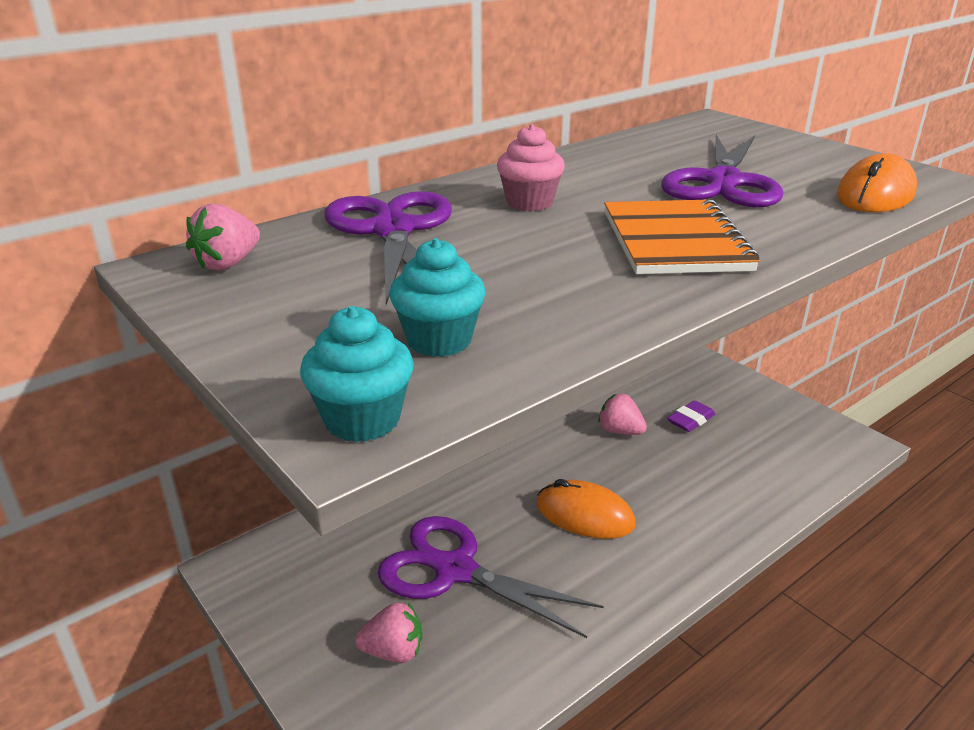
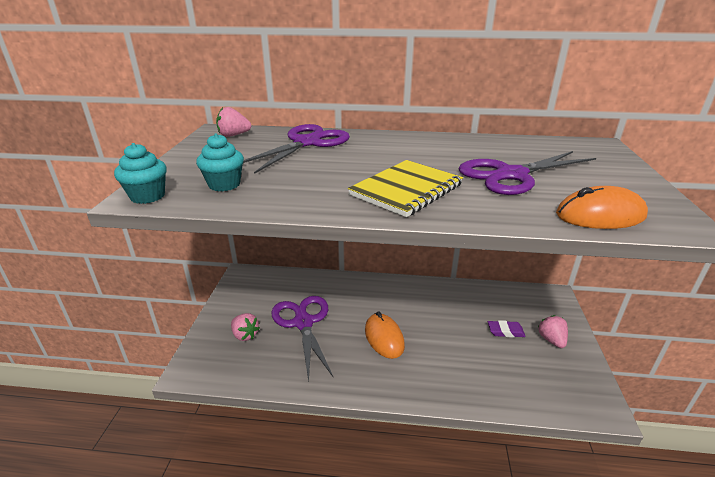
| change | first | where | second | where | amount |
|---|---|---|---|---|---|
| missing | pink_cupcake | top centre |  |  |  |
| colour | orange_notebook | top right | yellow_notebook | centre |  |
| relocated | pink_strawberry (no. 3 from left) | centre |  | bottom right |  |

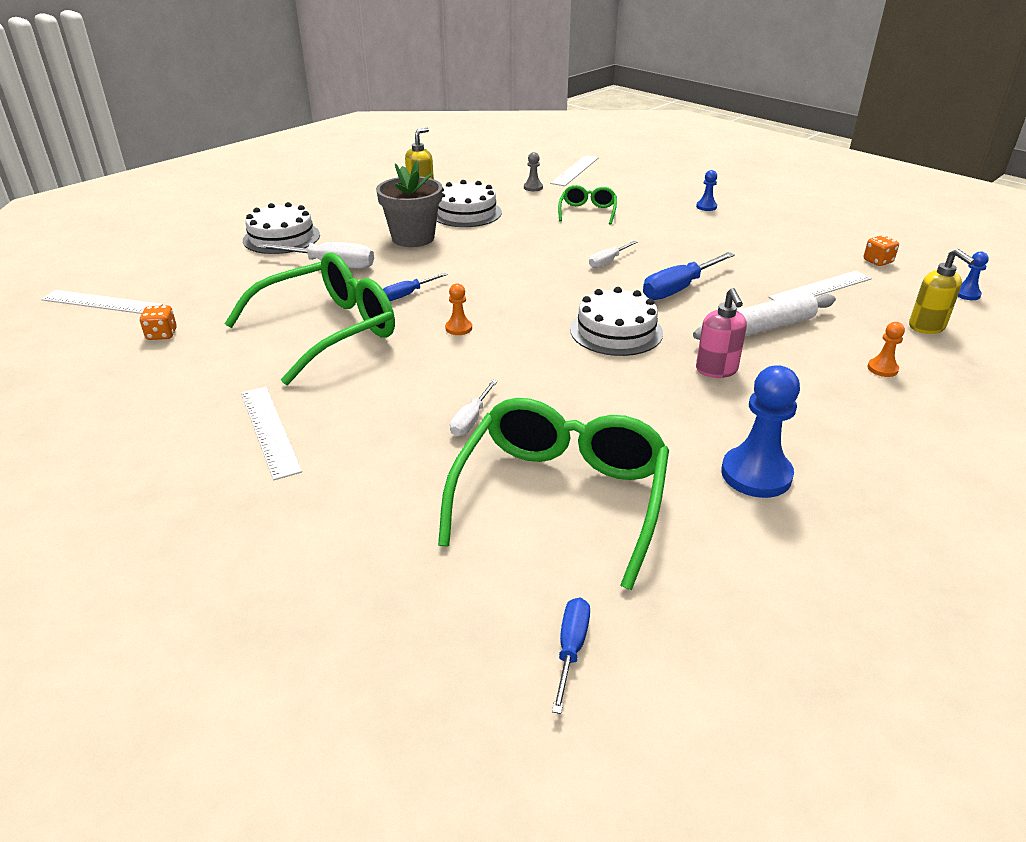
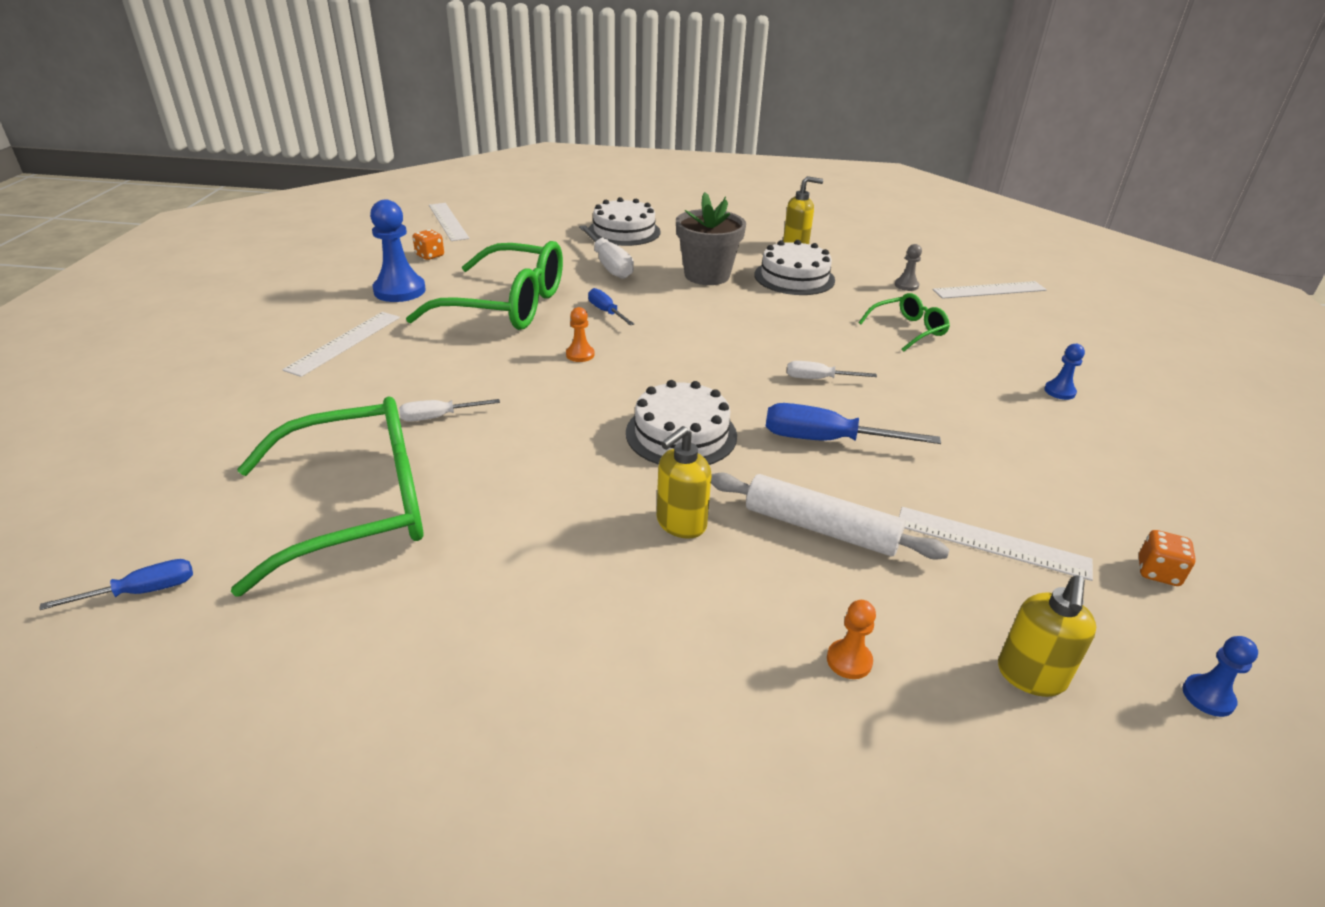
| change | first | where | second | where | amount |
|---|---|---|---|---|---|
| spun | blue_screwdriver (no. 1 from left in the first image) | centre | blue_screwdriver (no. 2 from left) | centre | 45 degrees clockwise |
| colour | pink_soap_dispenser | middle right | yellow_soap_dispenser (no. 1 from left) | centre |  |
| relocated | blue_pawn (no. 2 from left in the first image) | middle right | blue_pawn (no. 1 from left) | top left |  |

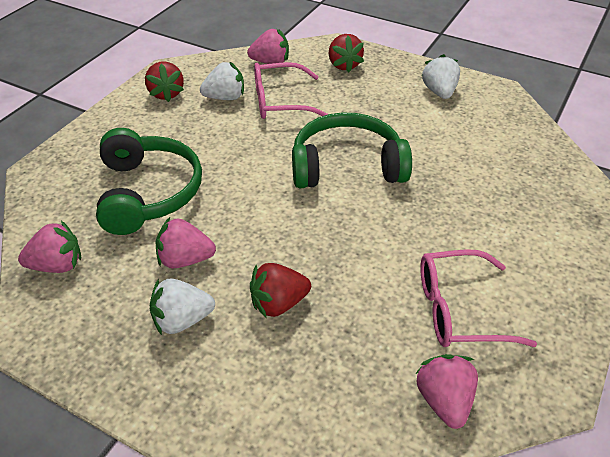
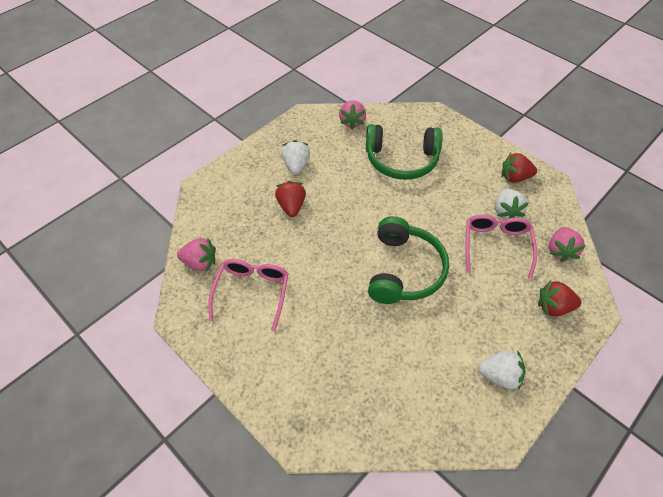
| change | first | where | second | where | amount |
|---|---|---|---|---|---|
| missing | pink_strawberry (no. 2 from left) | middle left |  |  |  |

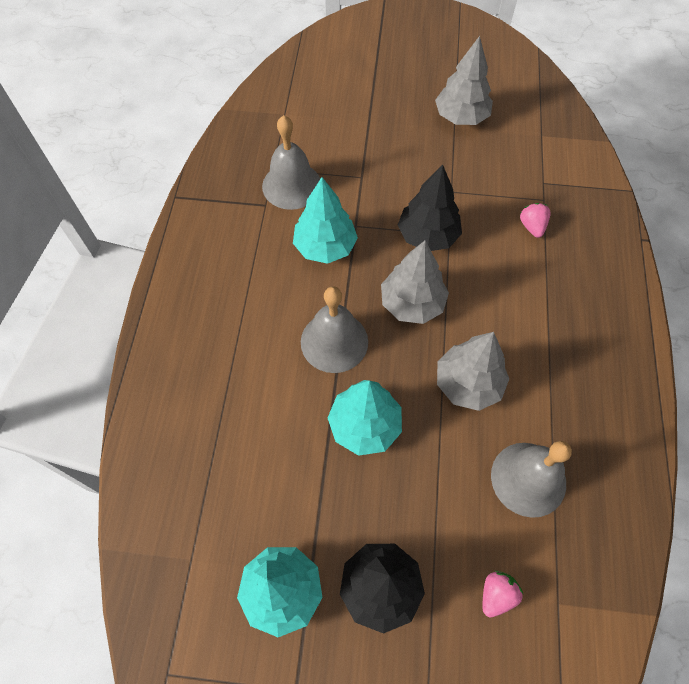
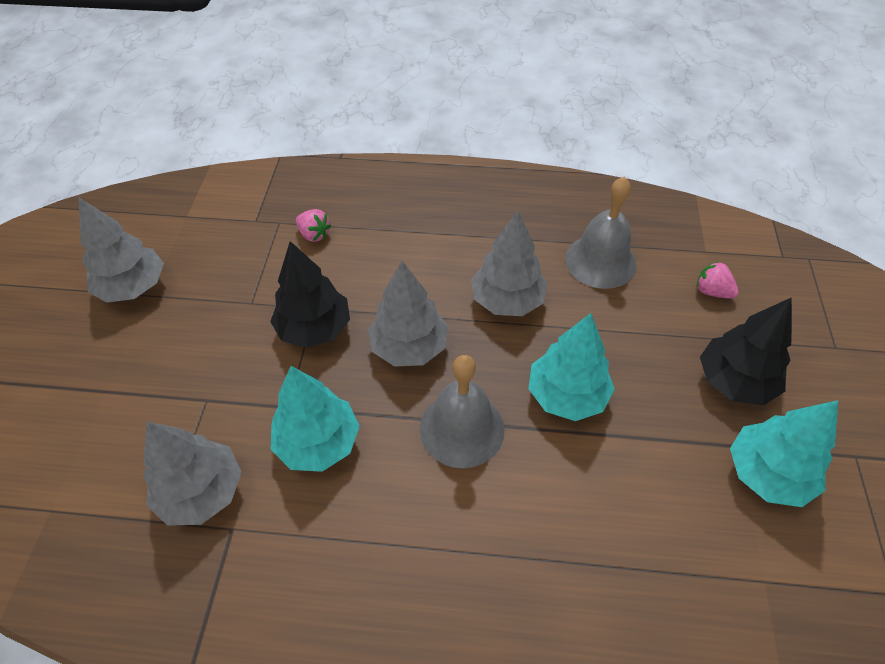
| change | first | where | second | where | amount |
|---|---|---|---|---|---|
| exchanged | grey_bell (no. 1 from left) | top centre | grey_tree (no. 2 from left) | bottom left |  |
| spun | pink_strawberry (no. 2 from left in the first image) | top right | pink_strawberry (no. 1 from left) | centre | 135 degrees counterclockwise |

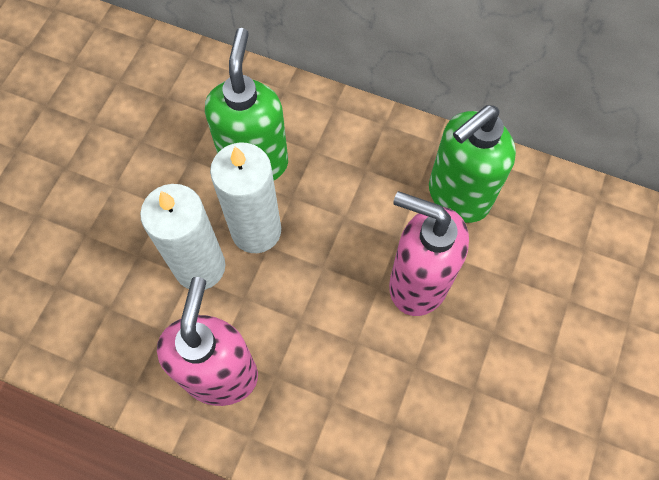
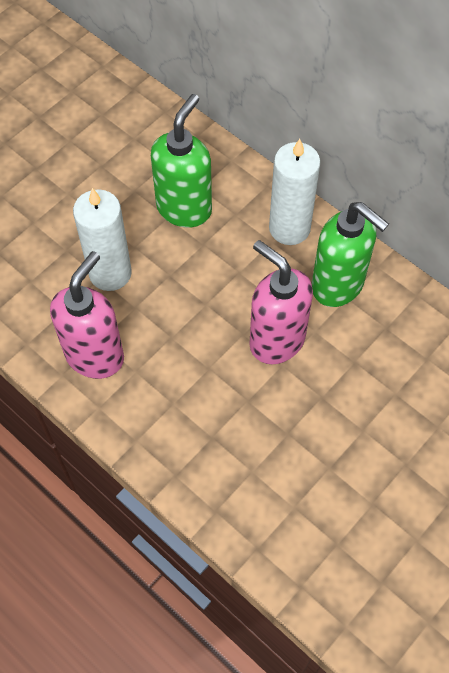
| change | first | where | second | where | amount |
|---|---|---|---|---|---|
| spun | green_soap_dispenser (no. 2 from left) | middle right |  | middle right | 120 degrees counterclockwise |
| relocated | white_candle (no. 2 from left) | centre |  | top centre |  |

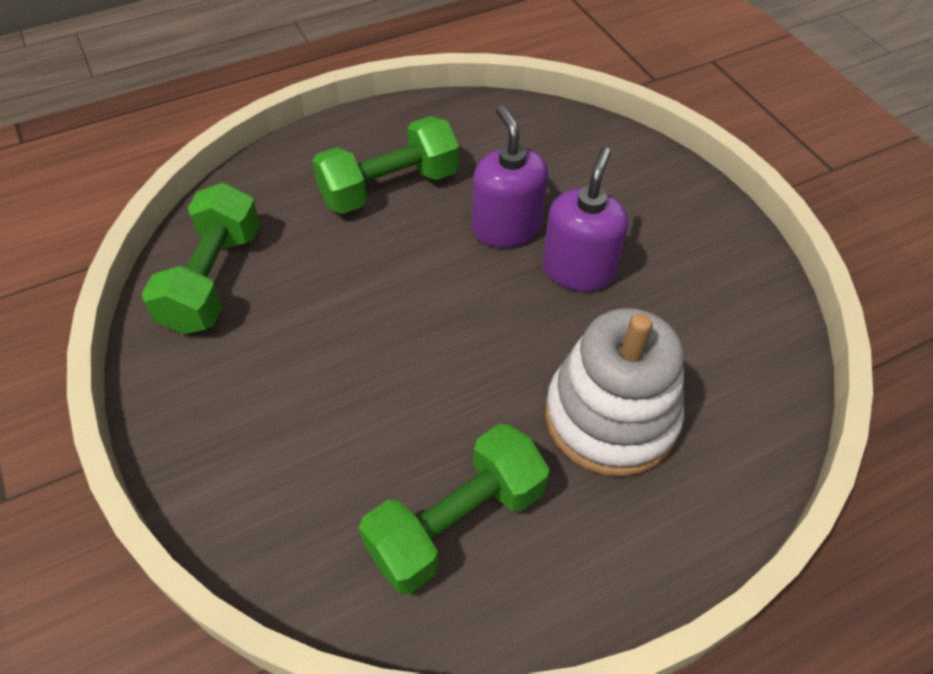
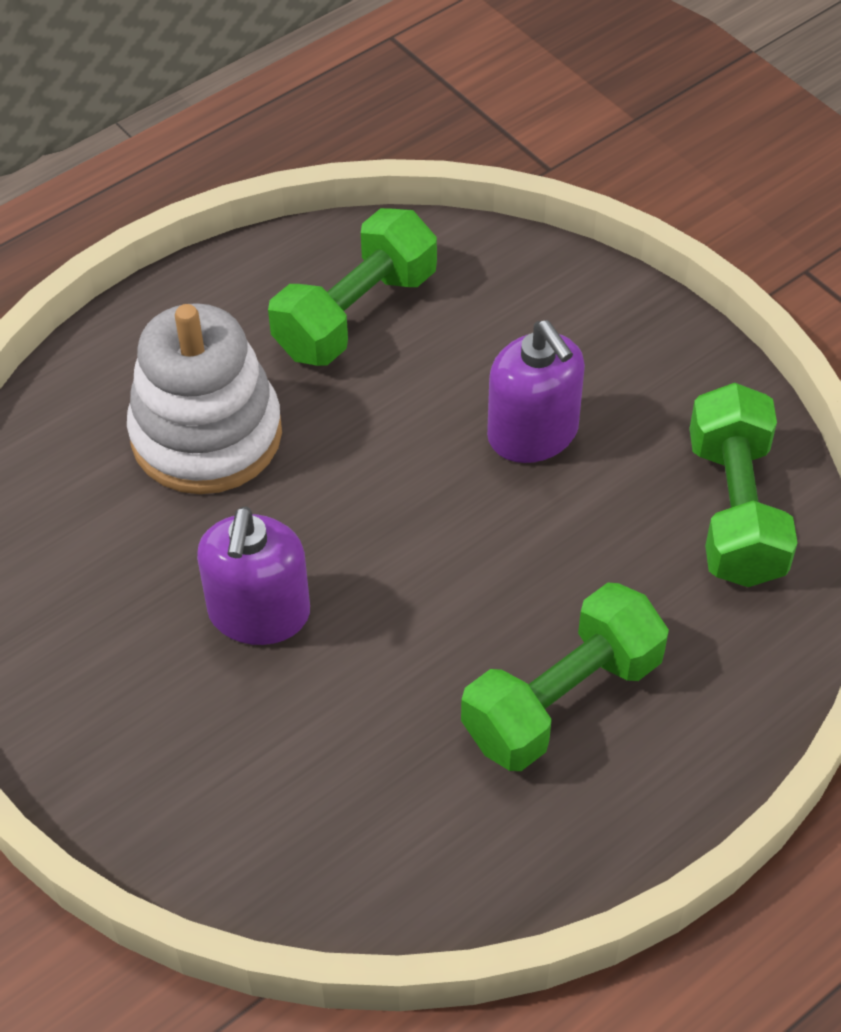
| change | first | where | second | where | amount |
|---|---|---|---|---|---|
| relocated | purple_soap_dispenser (no. 1 from left in the first image) | top centre | purple_soap_dispenser (no. 2 from left) | centre |  |

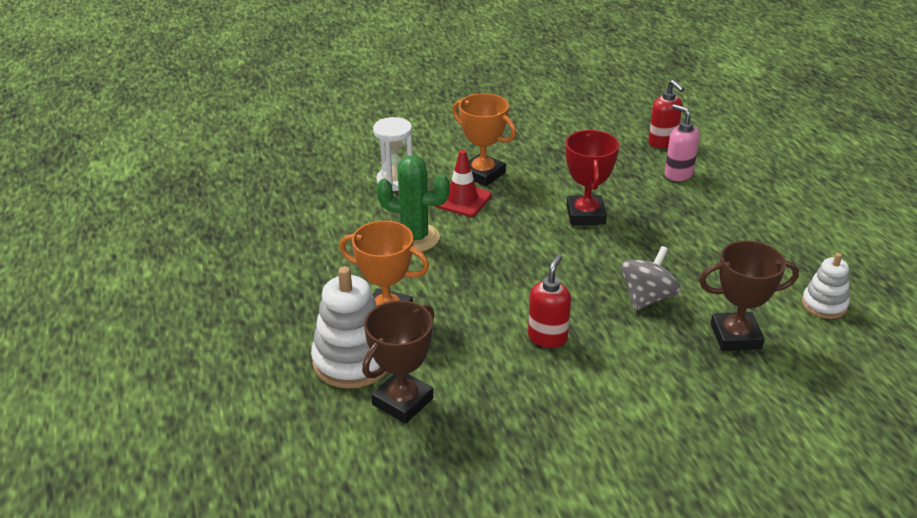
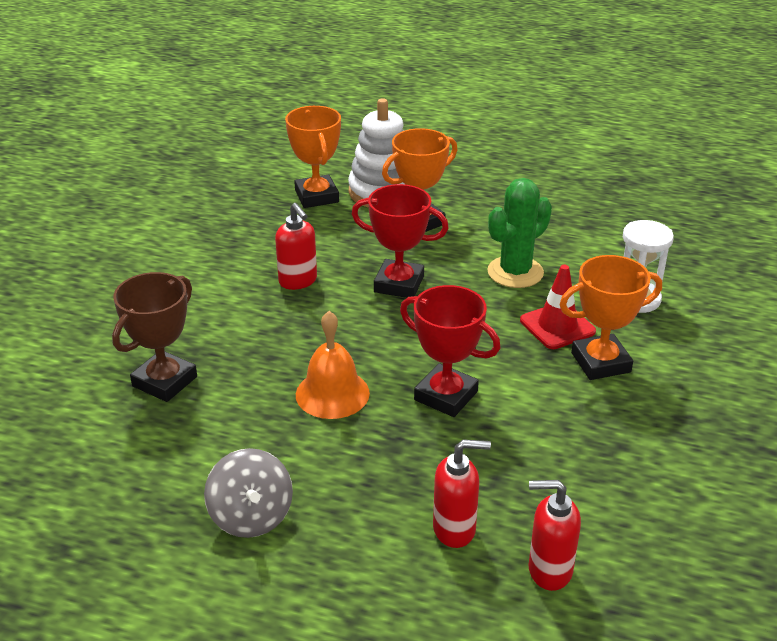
| change | first | where | second | where | amount |
|---|---|---|---|---|---|
| colour | pink_soap_dispenser | top right | red_soap_dispenser (no. 2 from left) | bottom centre |  |
| relocated | grey_spinning_top | middle right |  | bottom left |  |
| missing | white_stacking_toy (no. 2 from left) | middle right |  |  |  |
| colour | brown_trophy (no. 1 from left) | bottom centre | orange_trophy (no. 1 from left) | top centre |  |
| appeared |  |  | red_trophy (no. 1 from left) | centre |  |
| appeared |  |  | orange_bell | centre |  |

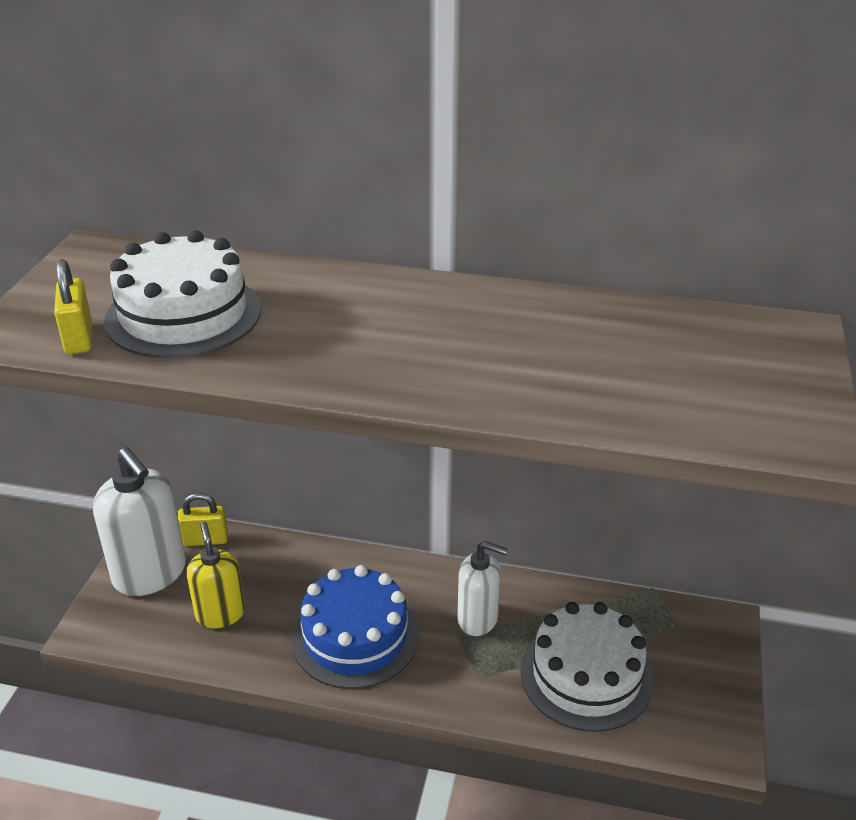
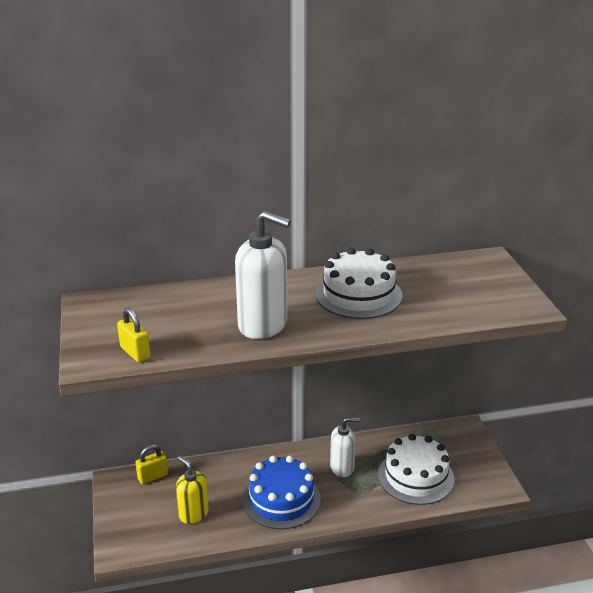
| change | first | where | second | where | amount |
|---|---|---|---|---|---|
| relocated | white_cake (no. 1 from left) | middle left |  | centre |  |
| relocated | white_soap_dispenser (no. 1 from left) | middle left |  | centre |  |

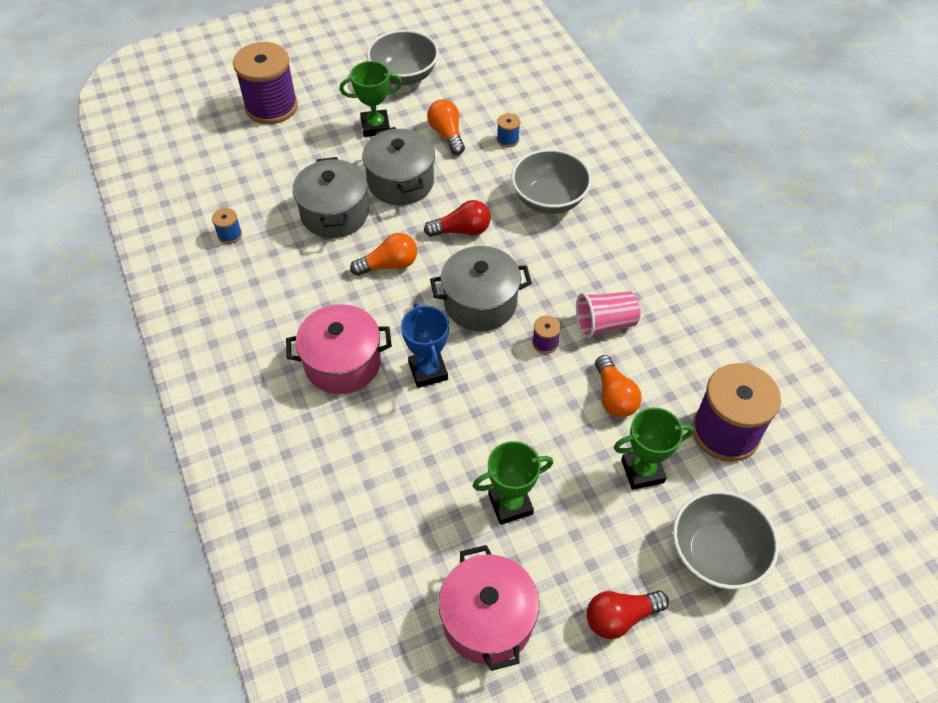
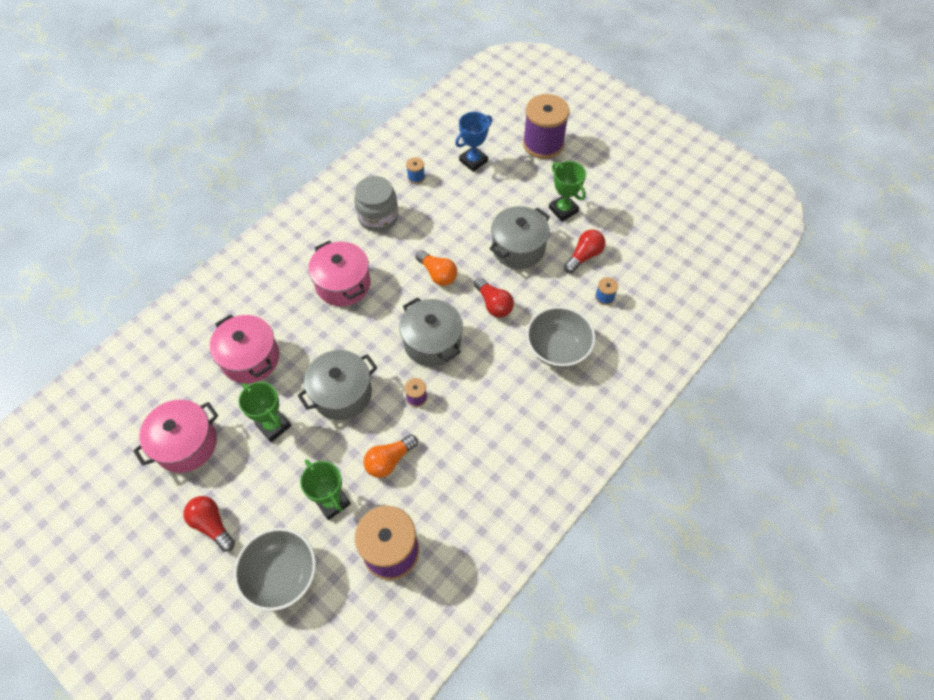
| change | first | where | second | where | amount |
|---|---|---|---|---|---|
| missing | grey_bowl (no. 1 from left) | top centre |  |  |  |
| colour | orange_light_bulb (no. 2 from left) | top centre | red_light_bulb (no. 3 from left) | centre |  |
| relocated | grey_pot (no. 1 from left) | top centre |  | centre |  |
| missing | pink_cup | centre |  |  |  |
| relocated | blue_trophy | centre |  | top centre |  |
| appeared |  |  | grey_jar | top centre |  |
| appeared |  |  | pink_pot (no. 2 from left) | middle left |  |

